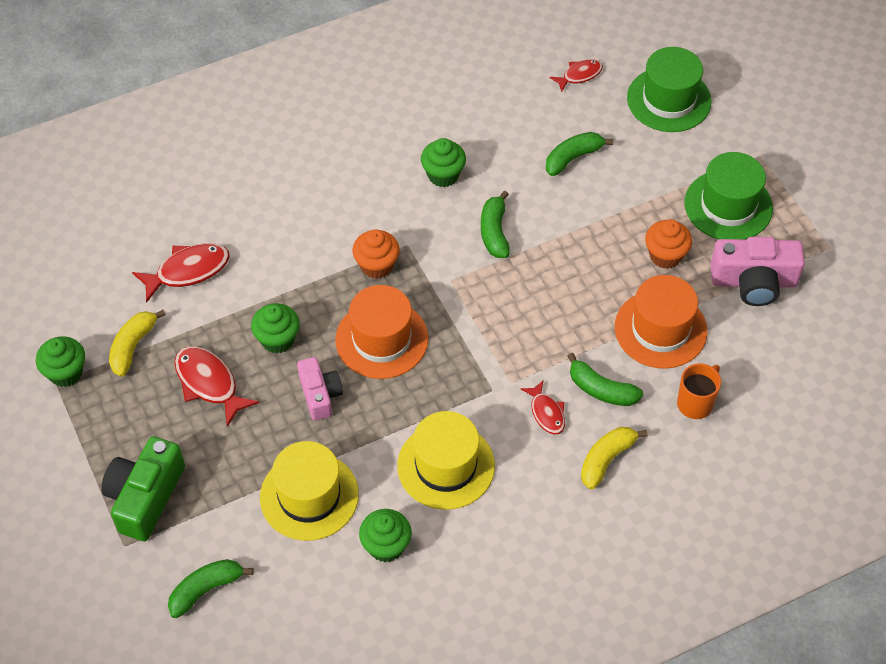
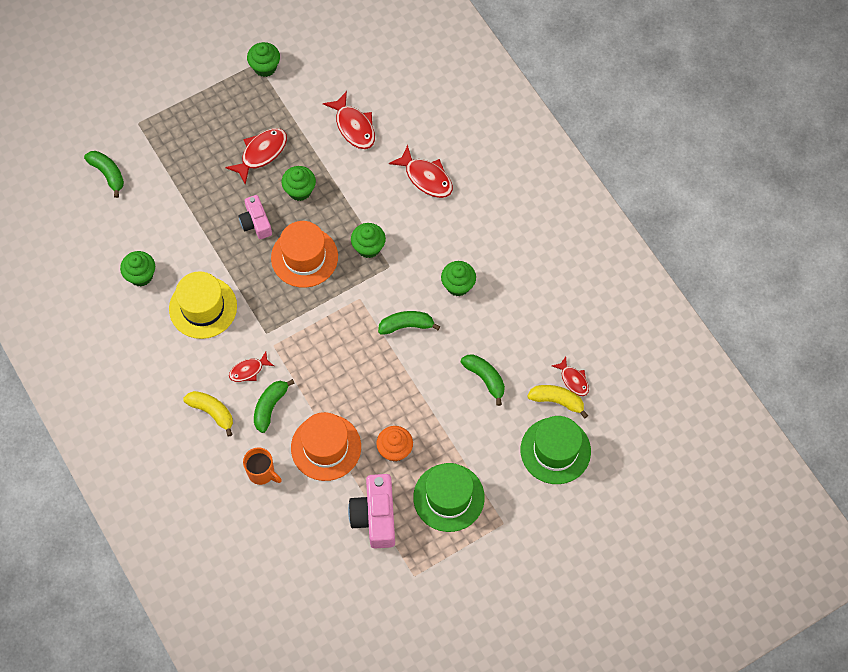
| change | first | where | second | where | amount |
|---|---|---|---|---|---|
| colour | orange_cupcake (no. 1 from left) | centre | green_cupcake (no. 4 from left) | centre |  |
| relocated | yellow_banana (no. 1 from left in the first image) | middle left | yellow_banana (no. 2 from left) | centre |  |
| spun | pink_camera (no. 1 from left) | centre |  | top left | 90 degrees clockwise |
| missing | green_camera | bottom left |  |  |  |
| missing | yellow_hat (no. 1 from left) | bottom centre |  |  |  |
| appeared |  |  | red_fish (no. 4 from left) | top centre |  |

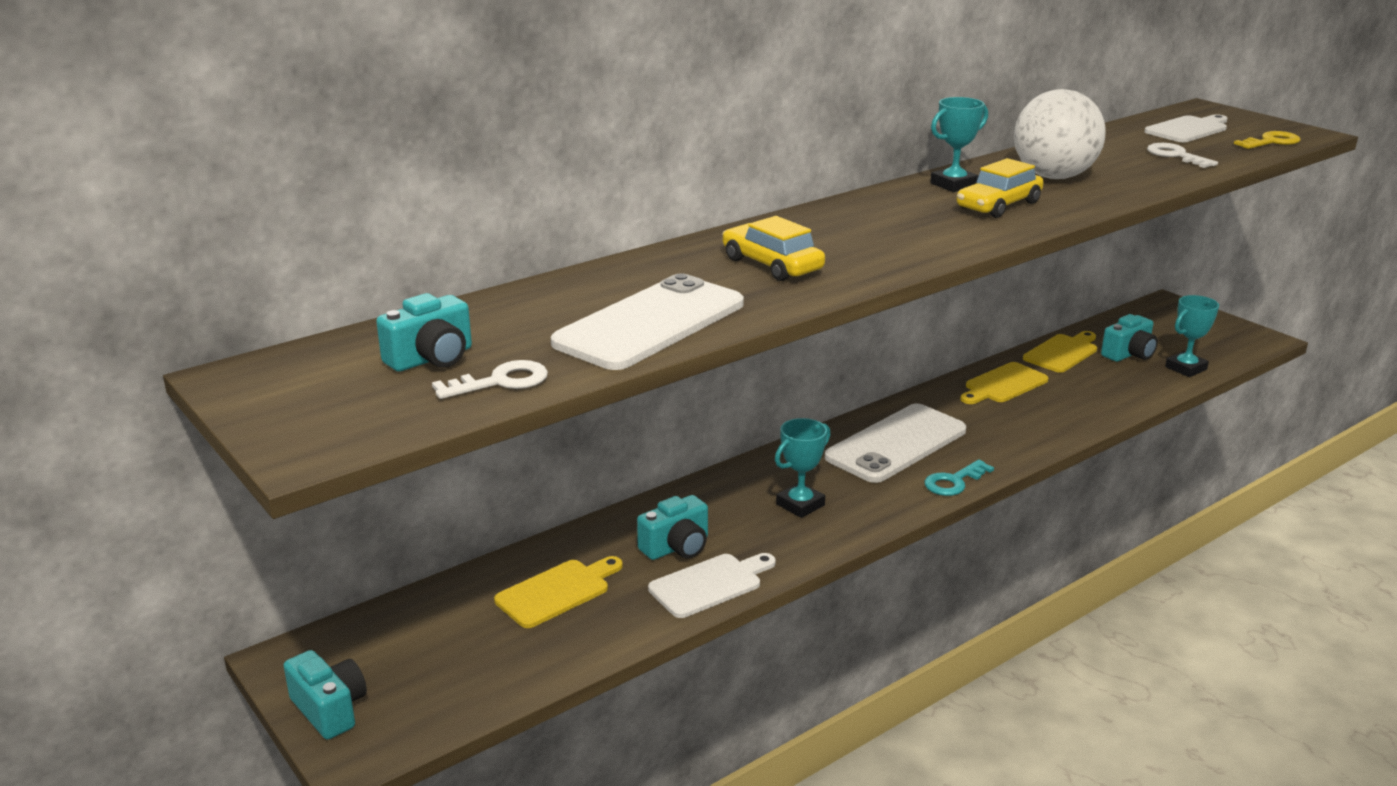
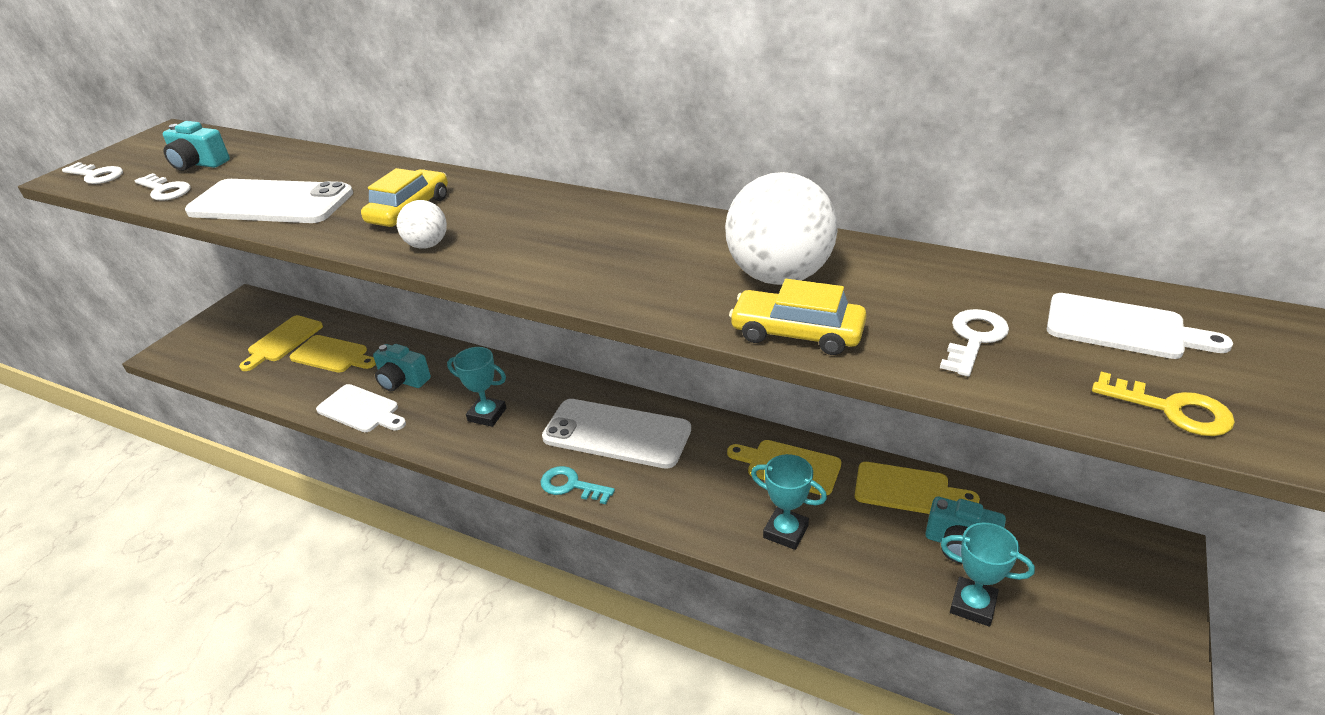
| change | first | where | second | where | amount |
|---|---|---|---|---|---|
| relocated | turquoise_trophy (no. 2 from left) | top right |  | bottom centre |  |
| relocated | yellow_car (no. 2 from left) | top right |  | centre |  |
| missing | turquoise_camera (no. 1 from left) | bottom left |  |  |  |
| appeared |  |  | white_key (no. 1 from left) | top left |  |
| appeared |  |  | white_ball (no. 1 from left) | top left |  |
| appeared |  |  | yellow_cutting_board (no. 1 from left) | middle left |  |

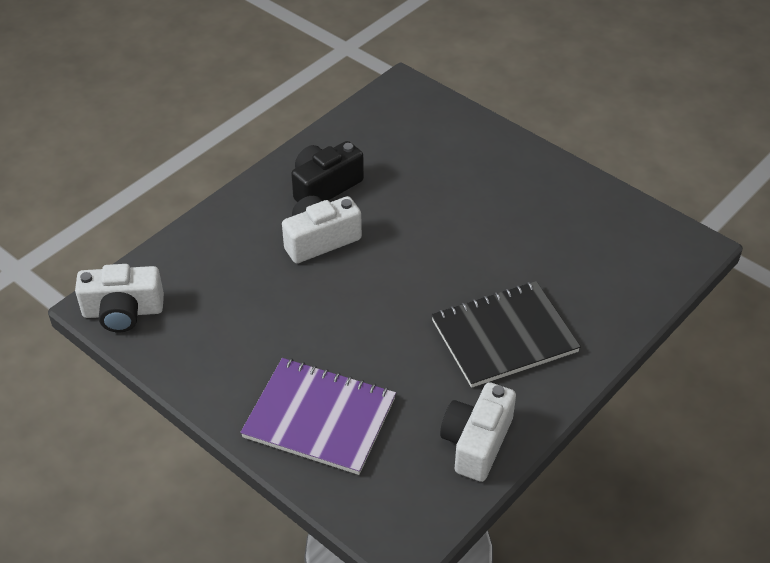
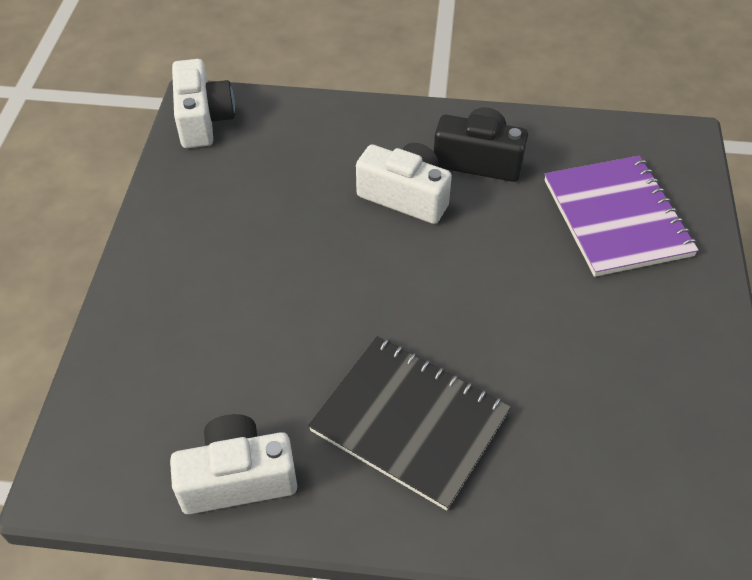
| change | first | where | second | where | amount |
|---|---|---|---|---|---|
| spun | white_camera (no. 1 from left) | middle left |  | top left | 150 degrees counterclockwise |
| relocated | purple_notebook | bottom centre |  | middle right |  |

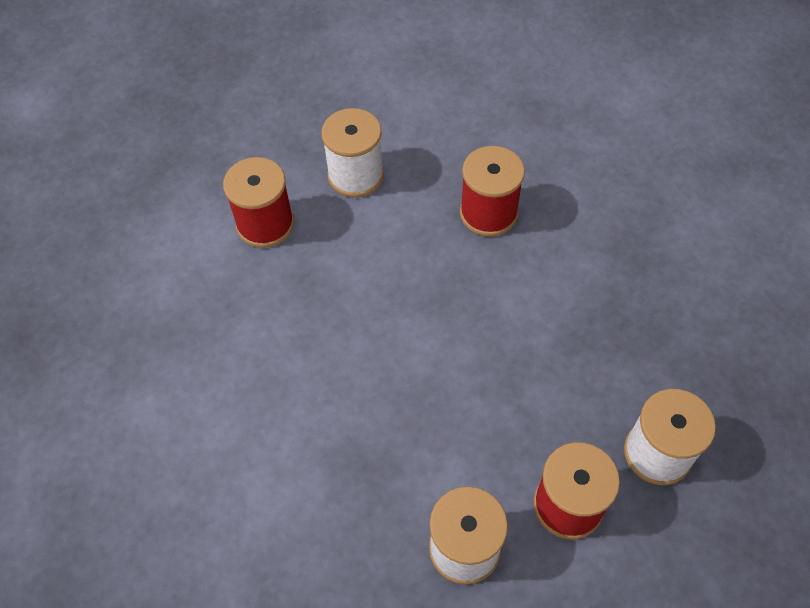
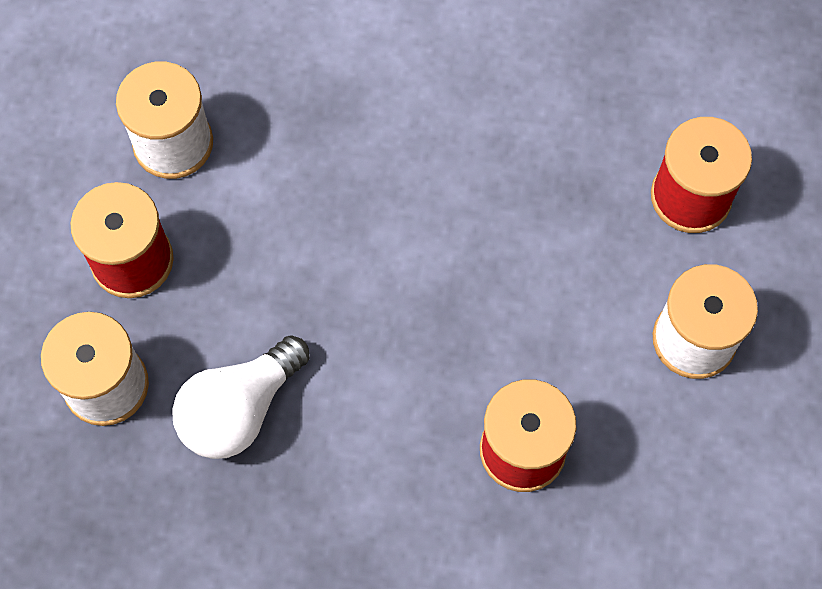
| change | first | where | second | where | amount |
|---|---|---|---|---|---|
| appeared |  |  | white_light_bulb | bottom left |  |

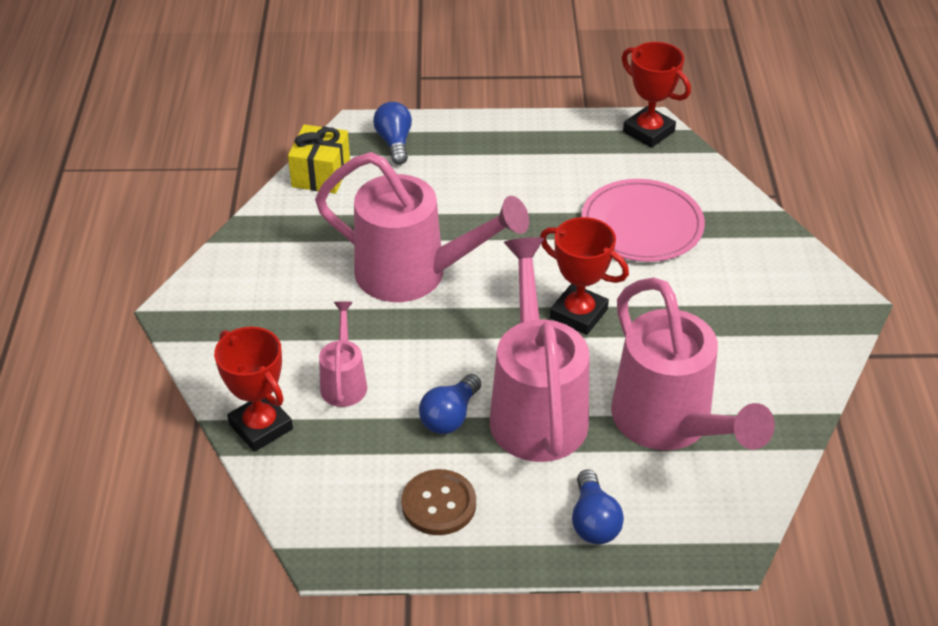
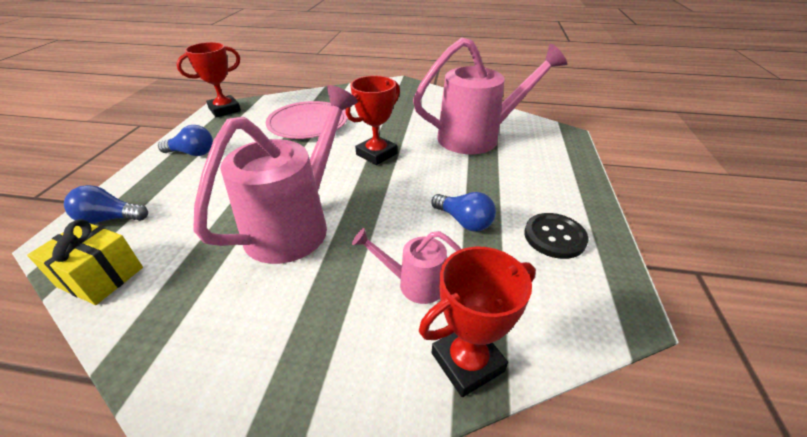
| change | first | where | second | where | amount |
|---|---|---|---|---|---|
| missing | pink_watering_can (no. 3 from left) | centre |  |  |  |
| colour | brown_button | bottom centre | black_button | middle right |  |
| relocated | blue_light_bulb (no. 3 from left in the first image) | bottom centre | blue_light_bulb (no. 2 from left) | top left |  |

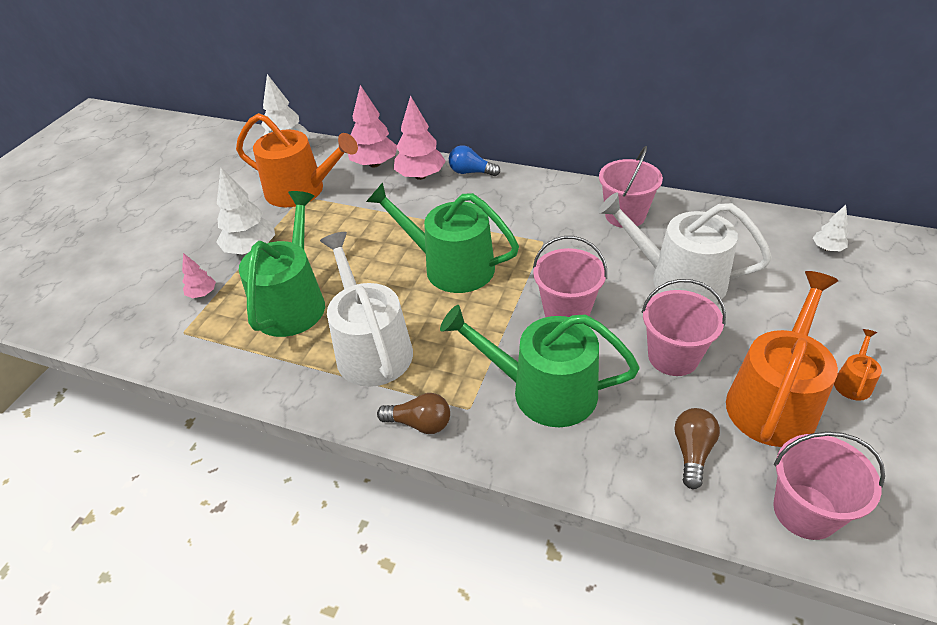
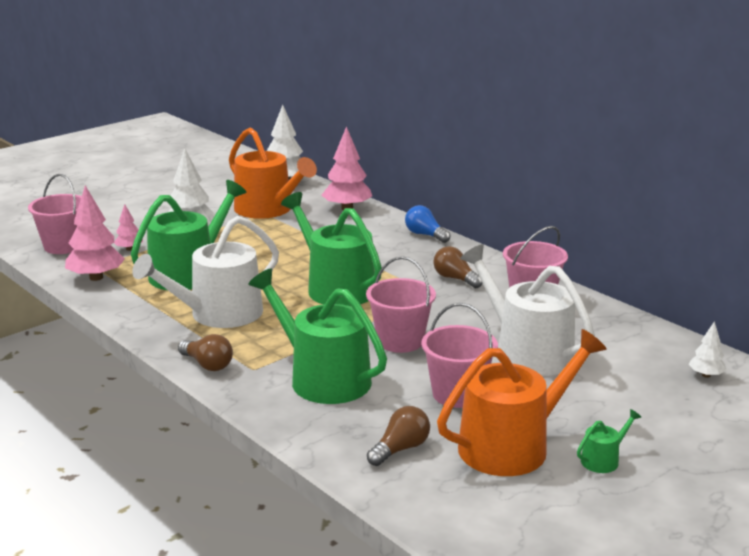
| change | first | where | second | where | amount |
|---|---|---|---|---|---|
| relocated | pink_tree (no. 3 from left in the first image) | top centre | pink_tree (no. 1 from left) | middle left |  |
| spun | white_watering_can (no. 1 from left) | centre |  | middle left | 135 degrees counterclockwise |
| colour | orange_watering_can (no. 3 from left) | middle right | green_watering_can (no. 4 from left) | bottom right |  |
| relocated | pink_bucket (no. 4 from left in the first image) | bottom right | pink_bucket (no. 1 from left) | middle left |  |
| appeared |  |  | brown_light_bulb (no. 3 from left) | centre |  |

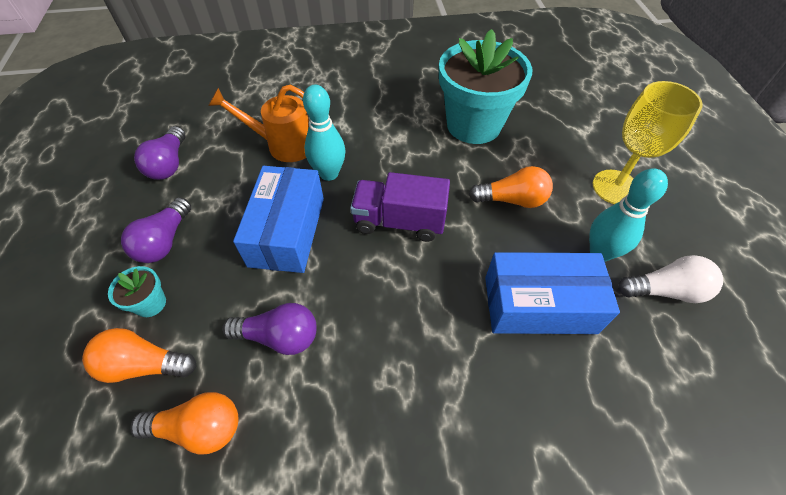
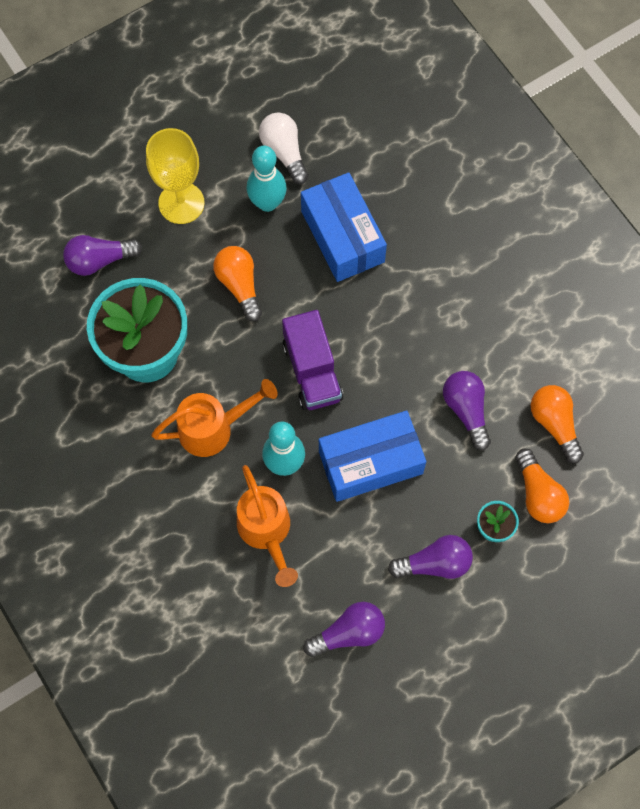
| change | first | where | second | where | amount |
|---|---|---|---|---|---|
| appeared |  |  | purple_light_bulb (no. 1 from left) | top left |  |
| appeared |  |  | orange_watering_can (no. 1 from left) | centre |  |

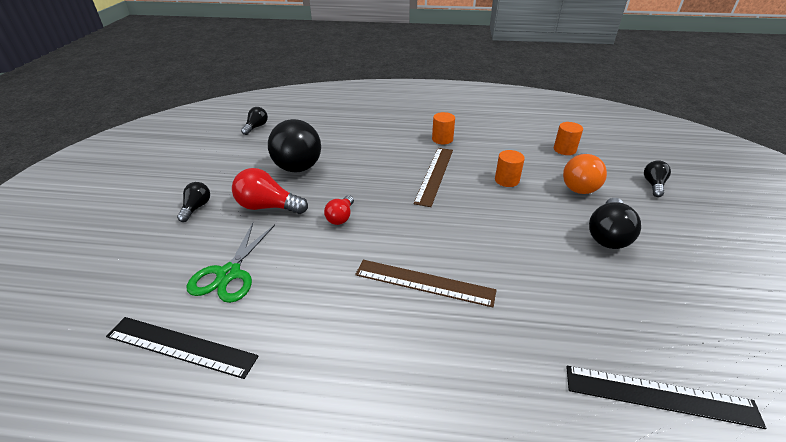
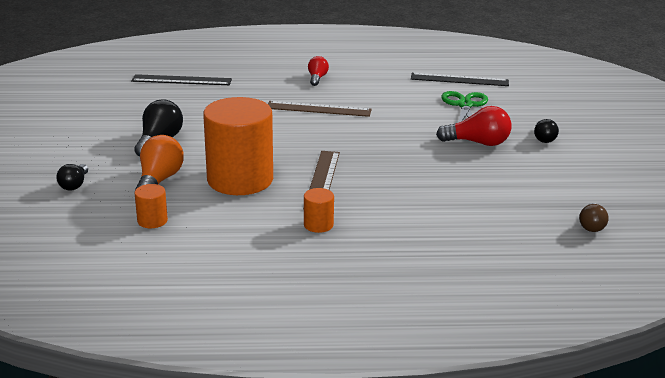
| change | first | where | second | where | amount |
|---|---|---|---|---|---|
| colour | black_light_bulb (no. 2 from left) | top left | brown_light_bulb | middle right |  |
| missing | black_ball | top centre |  |  |  |
| size | orange_cylinder (no. 2 from left) | centre |  | centre | x2.39 |
| relocated | red_light_bulb (no. 2 from left in the first image) | centre | red_light_bulb (no. 1 from left) | top centre |  |

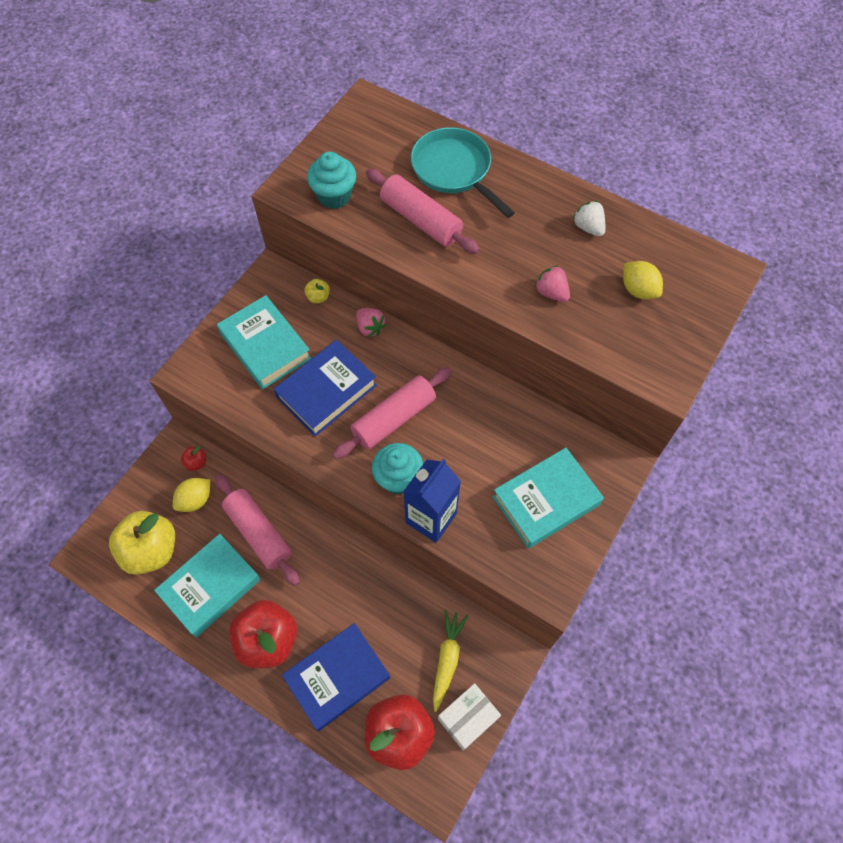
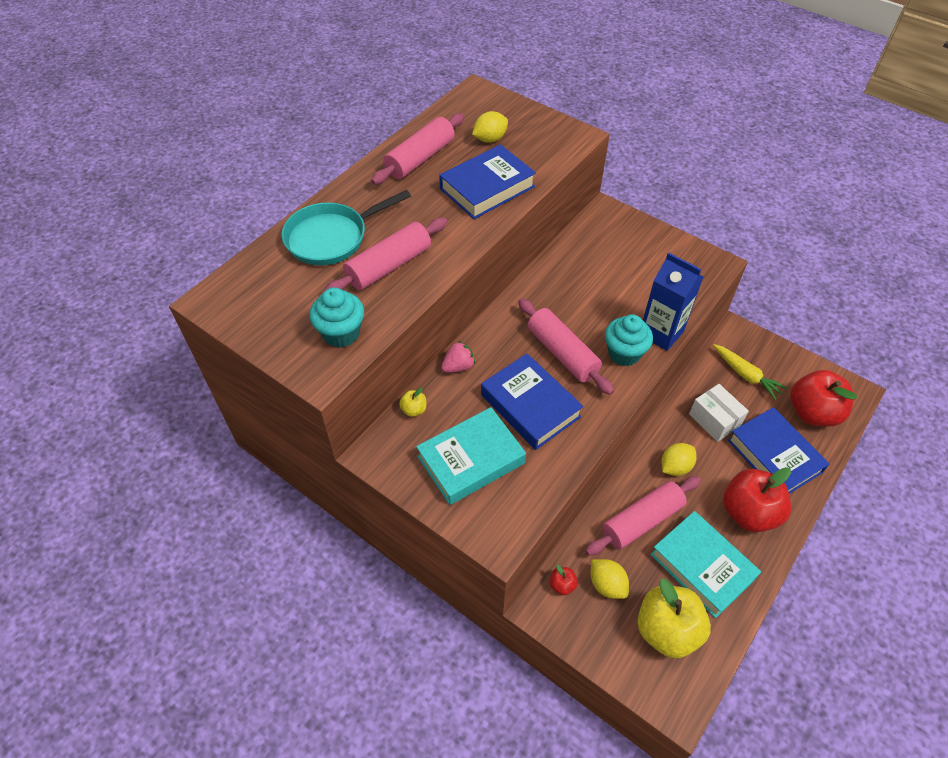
| change | first | where | second | where | amount |
|---|---|---|---|---|---|
| exchanged | white_strawberry | top right | pink_rolling_pin (no. 2 from left) | top centre |  |
| exchanged | pink_strawberry (no. 2 from left) | centre | blue_book (no. 1 from left) | top centre |  |
| missing | turquoise_book (no. 3 from left) | centre |  |  |  |
| spun | yellow_carrot | bottom centre |  | middle right | 150 degrees counterclockwise |
| relocated | white_box | bottom centre |  | middle right |  |
| appeared |  |  | yellow_lemon (no. 3 from left) | middle right |  |

